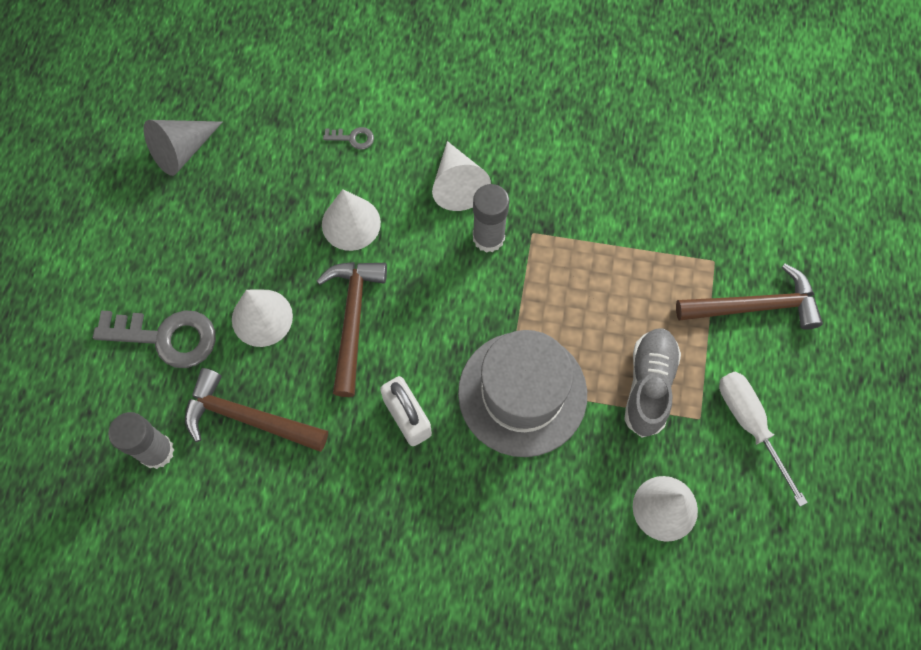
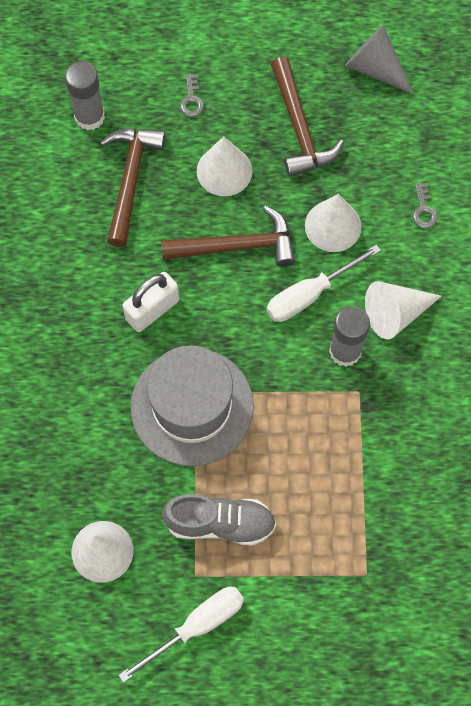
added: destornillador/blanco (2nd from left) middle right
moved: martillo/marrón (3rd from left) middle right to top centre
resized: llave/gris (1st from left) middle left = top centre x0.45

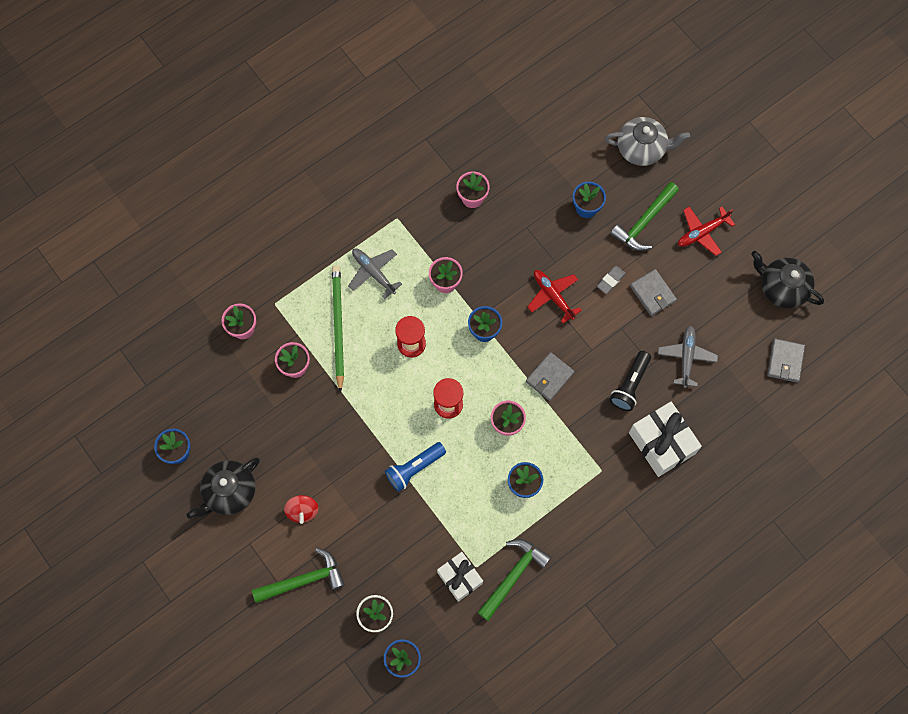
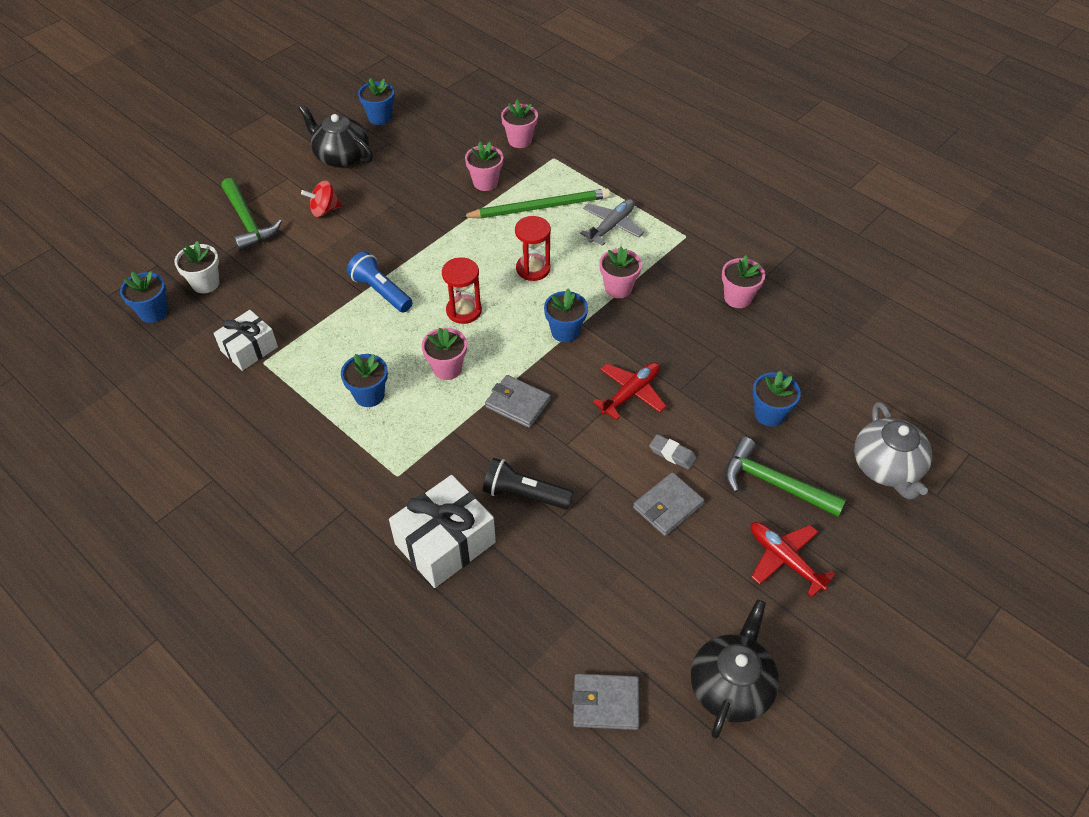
removed: avión/gris (2nd from left) middle right; martillo/verde (2nd from left) bottom centre

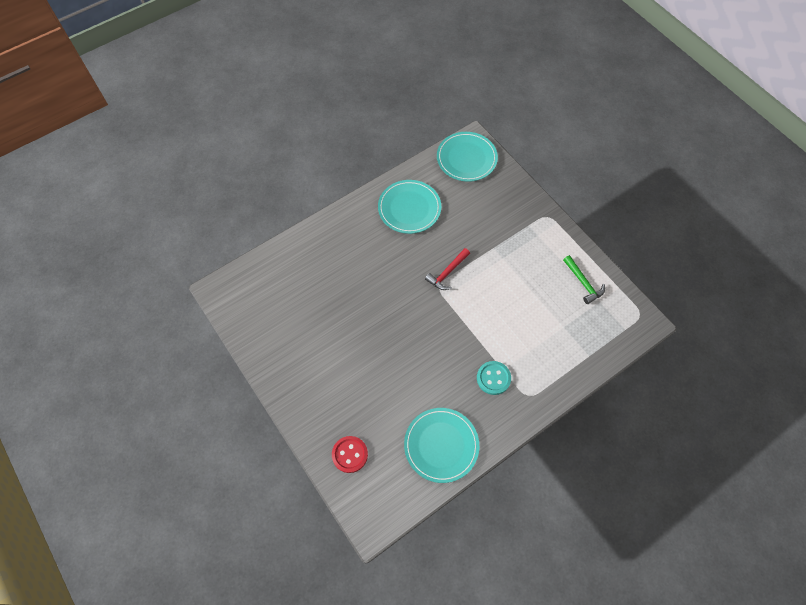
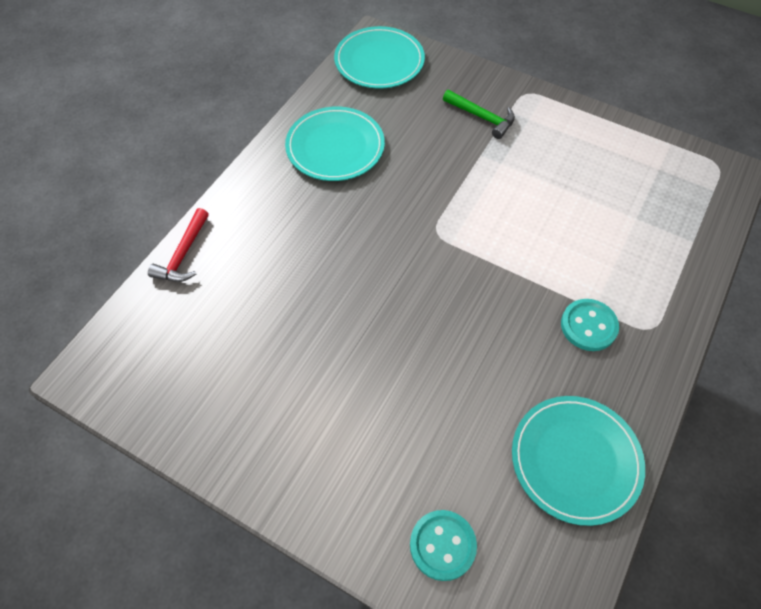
moved: martillo/rojo centre to middle left; martillo/verde middle right to top centre
recoloured: botón/rojo bottom centre to botón/turquesa (1st from left) bottom centre

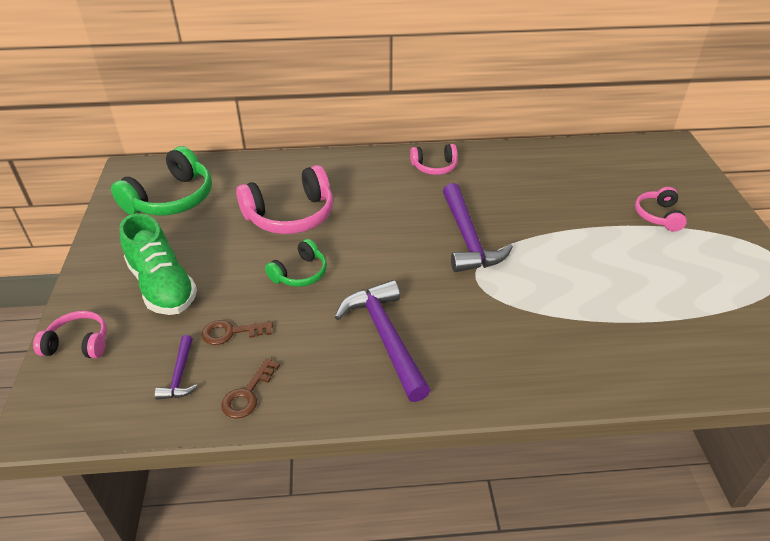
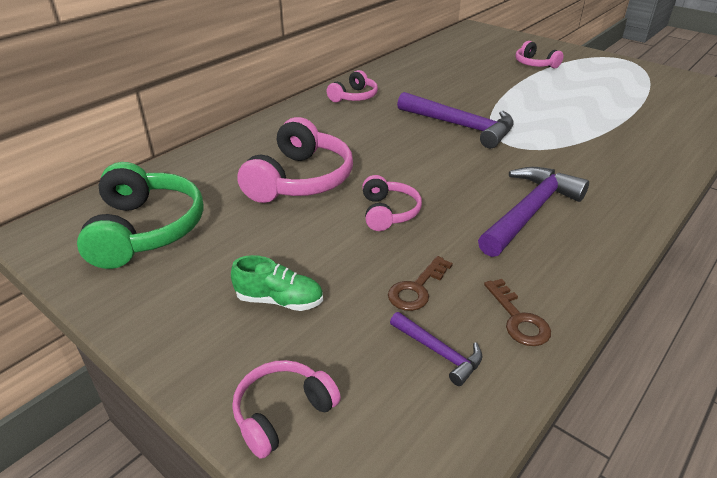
recoloured: auriculares/verde (2nd from left) centre to auriculares/rosa (4th from left) centre
turned: martillo/morado (2nd from left in the first image) centre = middle right 105 degrees clockwise
resized: zapato/verde middle left = centre x0.57

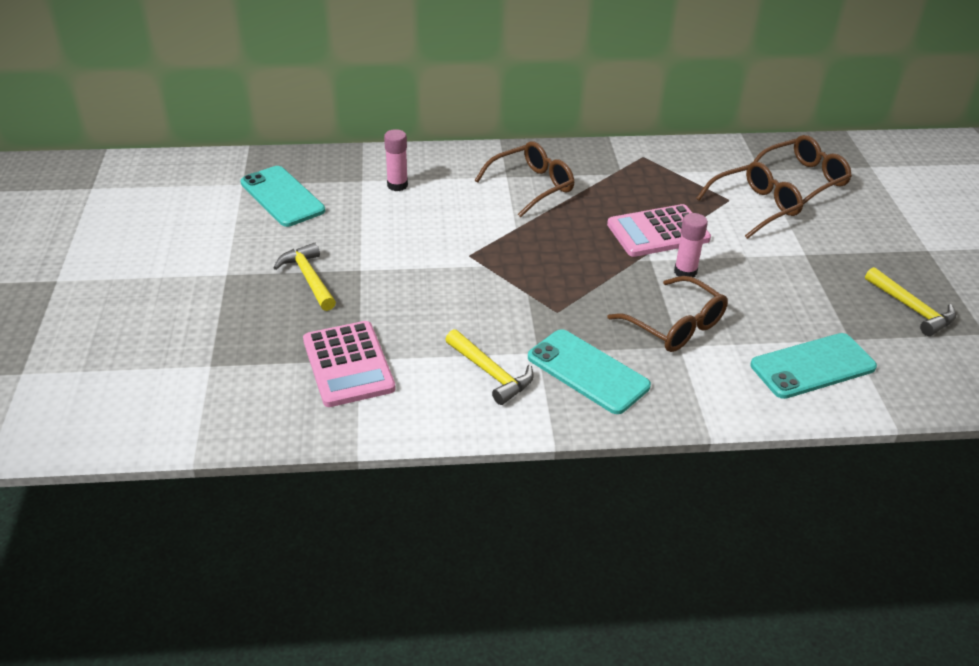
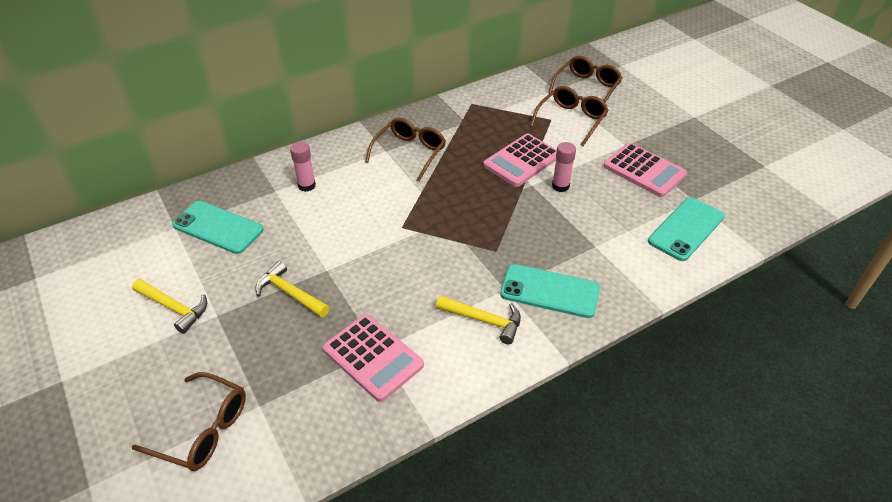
added: calculadora/rosa (3rd from left) middle right
moved: martillo/amarillo (3rd from left in the first image) middle right to martillo/amarillo (1st from left) middle left; gafas/marrón (2nd from left in the first image) middle right to gafas/marrón (1st from left) bottom left

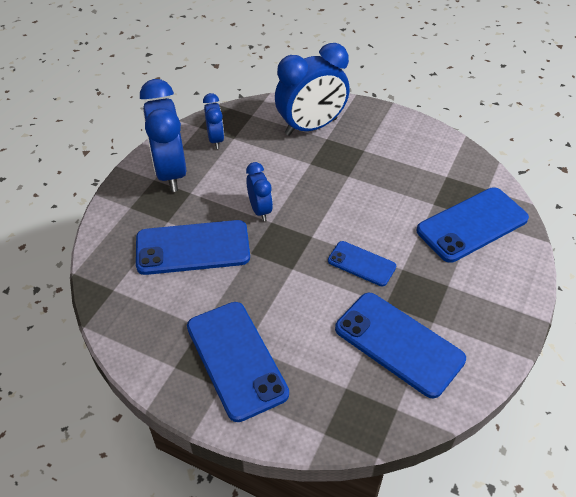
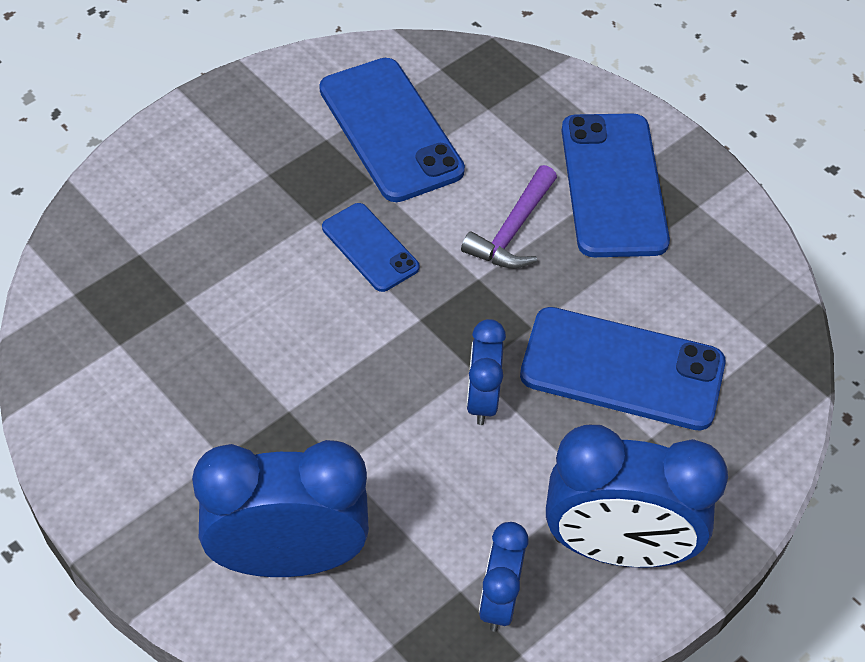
removed: móvil/azul (5th from left) middle right
added: martillo/morado top centre
turned: despertador/azul (1st from left in the first image) top left = bottom right 90 degrees clockwise

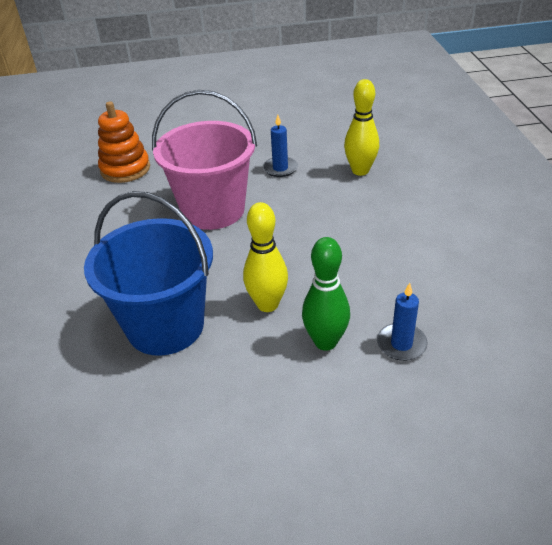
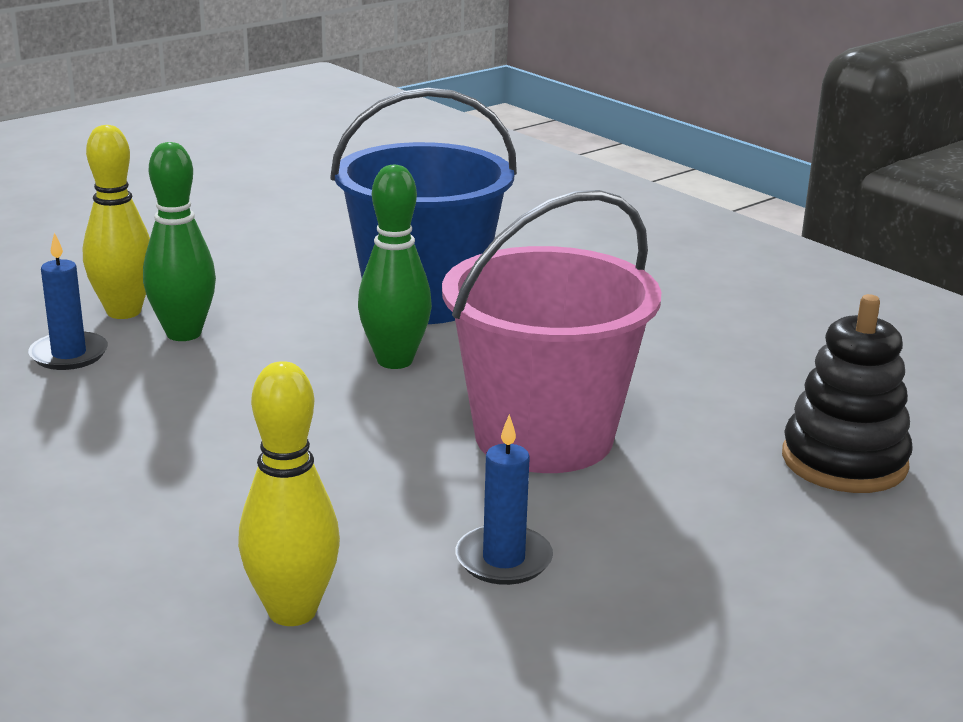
added: bolo/verde (2nd from left) centre
moved: bolo/amarillo (1st from left) centre to top left
recoloured: juguete apilable/naranja top left to juguete apilable/negro middle right

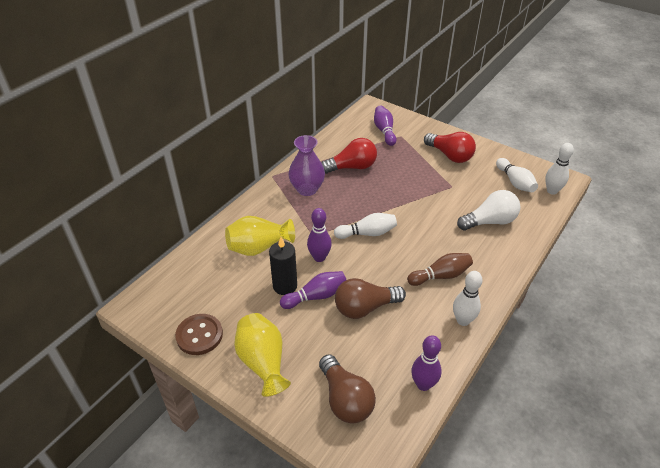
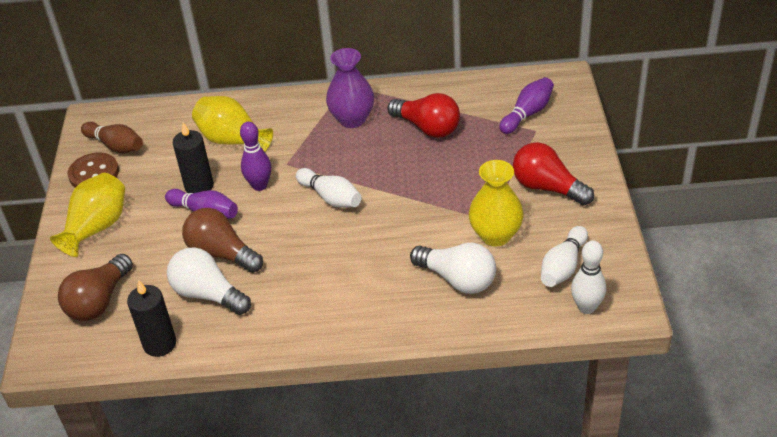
removed: bolo/blanco (2nd from left) middle right
added: florero/amarillo (3rd from left) centre; bombilla/blanco (1st from left) middle left
moved: bolo/marrón middle right to top left
replaced: bolo/morado (4th from left) bottom centre to vela/negro (1st from left) bottom left
turned: bombilla/rojo (2nd from left) top right = middle right 120 degrees clockwise

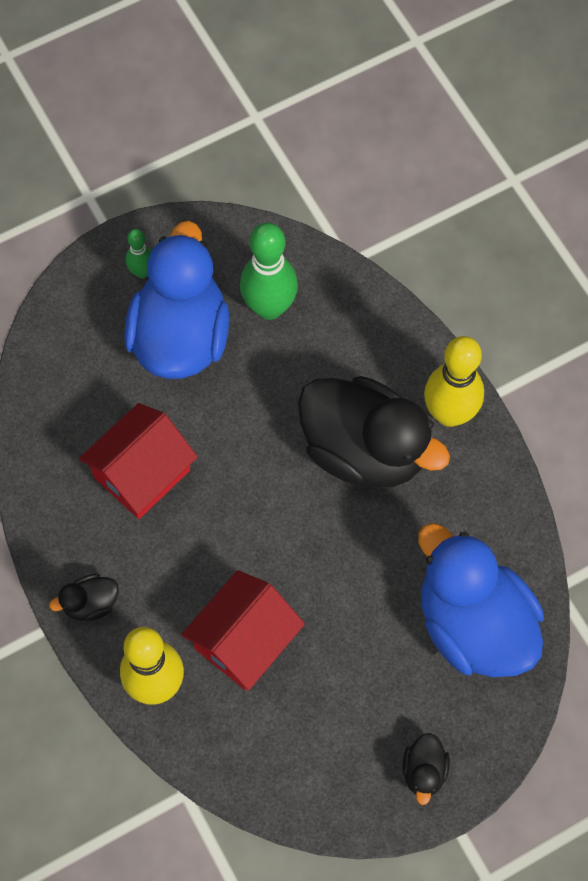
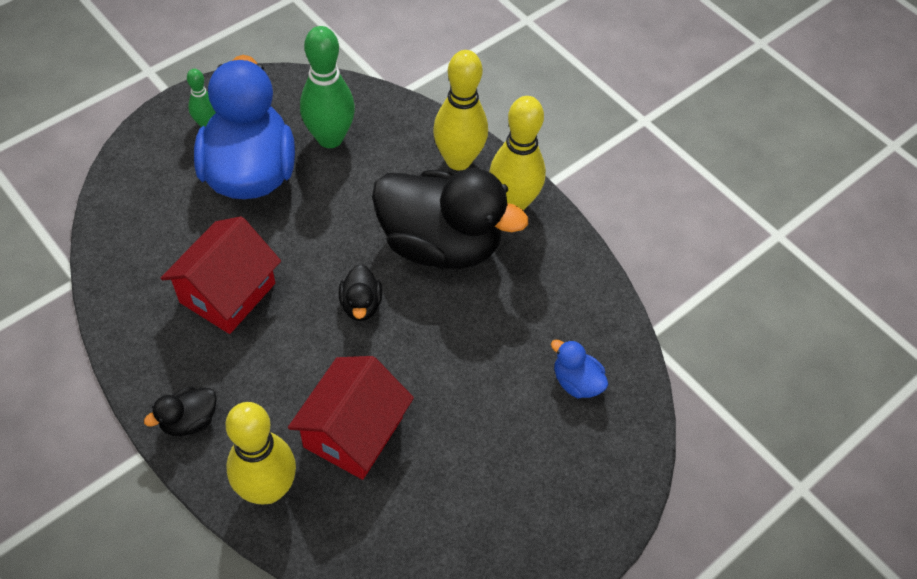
added: bolo/amarillo (2nd from left) top centre
moved: pato/negro (3rd from left in the first image) bottom right to pato/negro (2nd from left) centre
resized: pato/azul (2nd from left) bottom right = centre x0.42

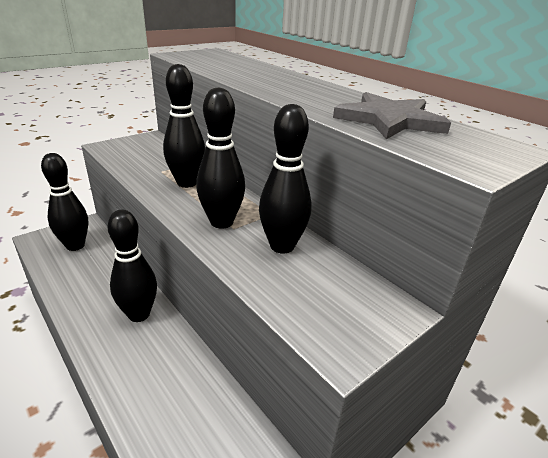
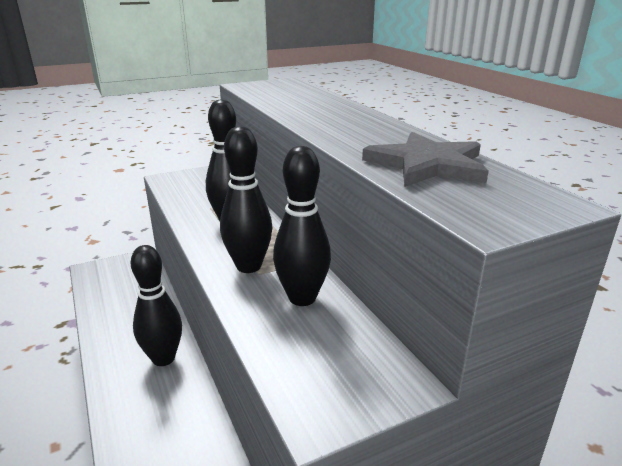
removed: bolo/negro (1st from left) middle left

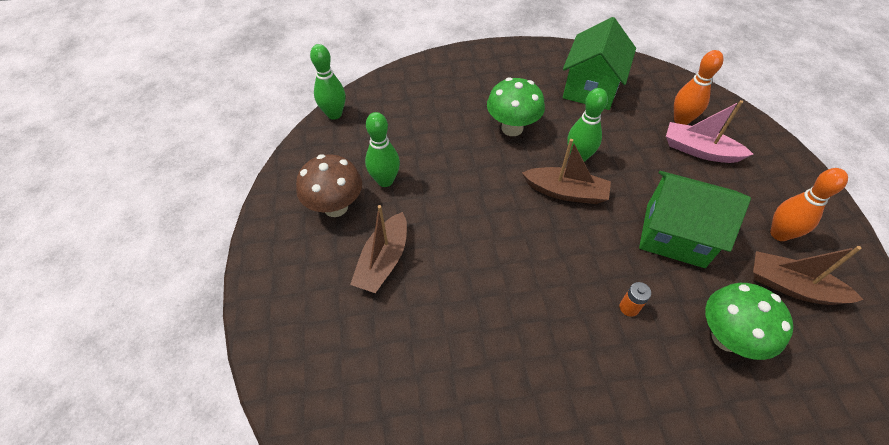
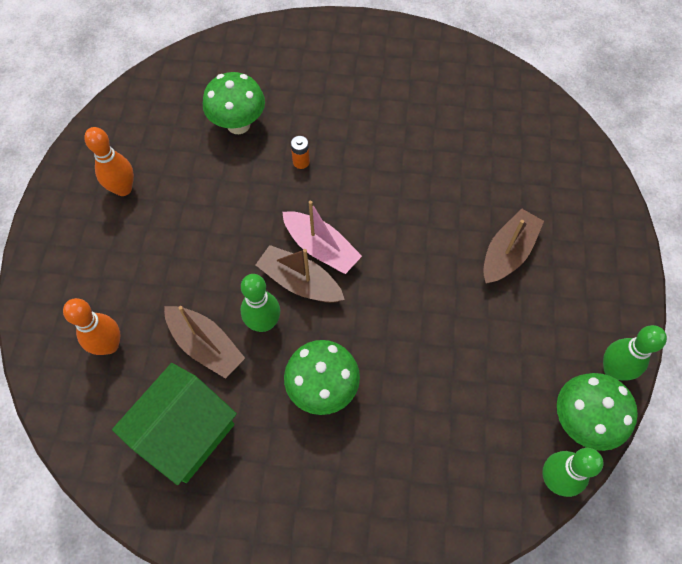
removed: seta/marrón centre; casa/verde (2nd from left) middle right
added: seta/verde (3rd from left) bottom right
moved: barco/rosa top right to centre; bolo/verde (2nd from left in the first image) centre to bolo/verde (3rd from left) middle right; barco/marrón (3rd from left in the first image) middle right to barco/marrón (1st from left) middle left

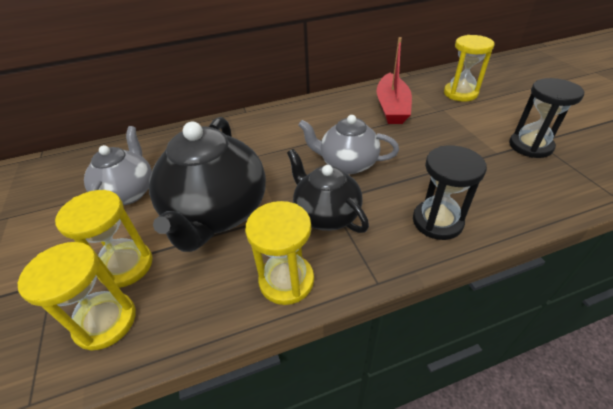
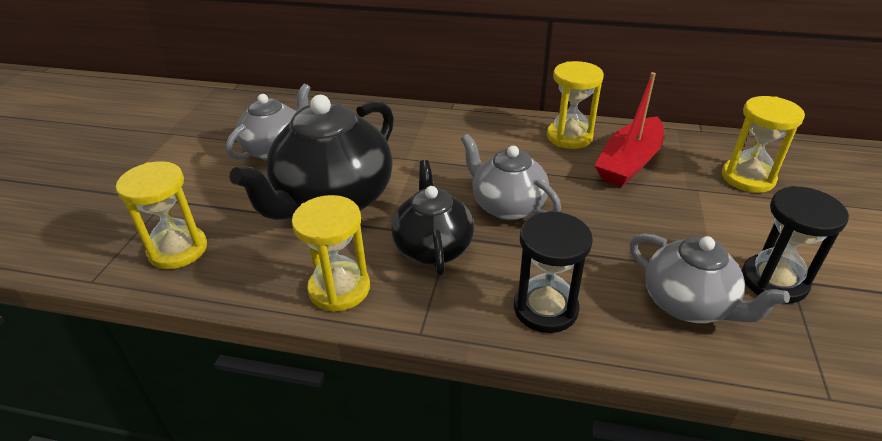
added: tetera/gris (3rd from left) middle right
moved: reloj de arena/amarillo (2nd from left in the first image) middle left to reloj de arena/amarillo (3rd from left) top centre

